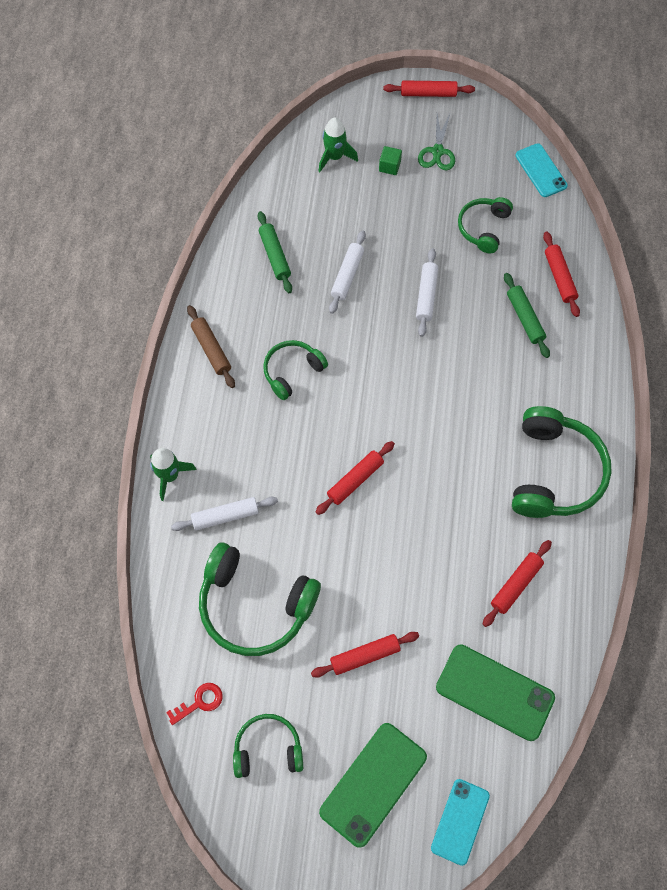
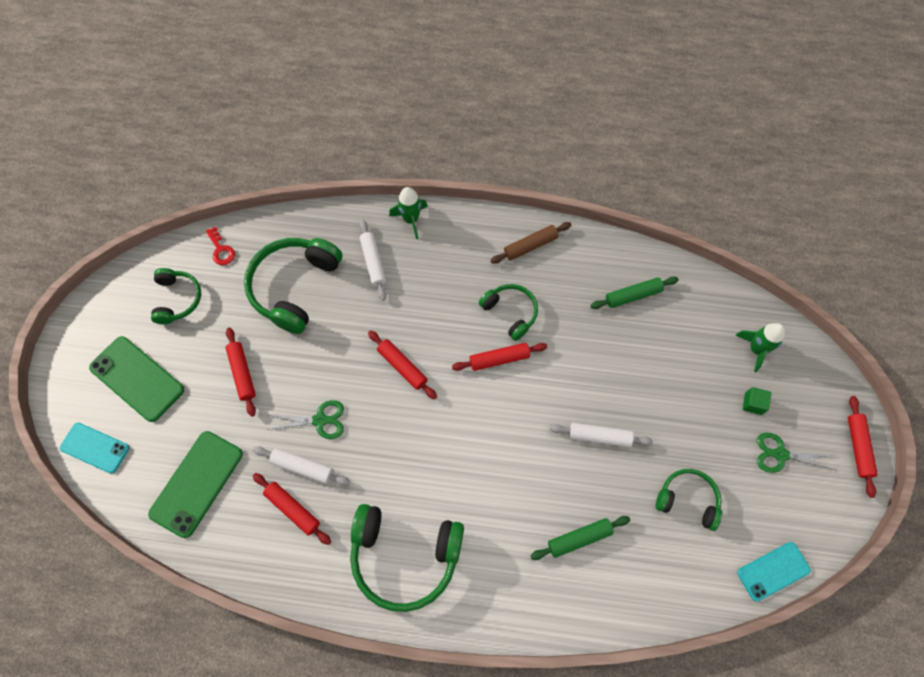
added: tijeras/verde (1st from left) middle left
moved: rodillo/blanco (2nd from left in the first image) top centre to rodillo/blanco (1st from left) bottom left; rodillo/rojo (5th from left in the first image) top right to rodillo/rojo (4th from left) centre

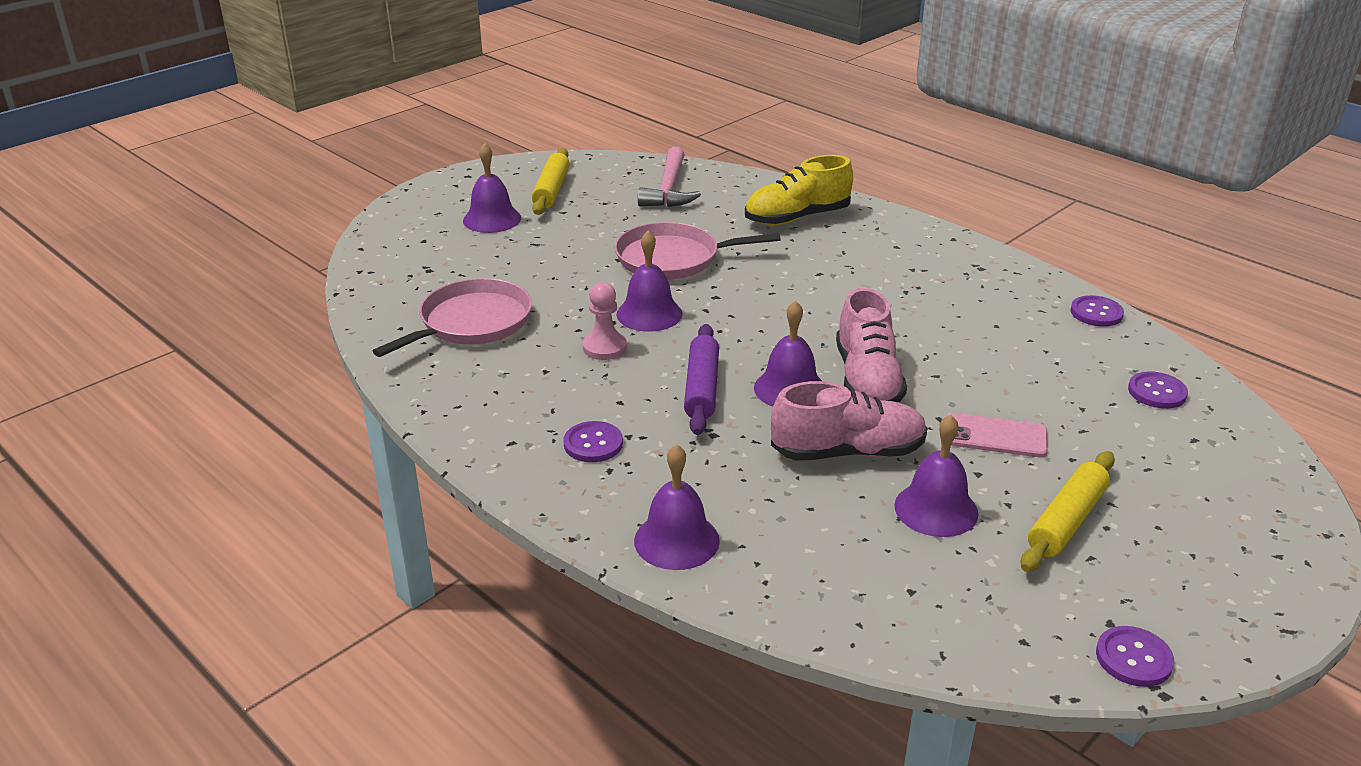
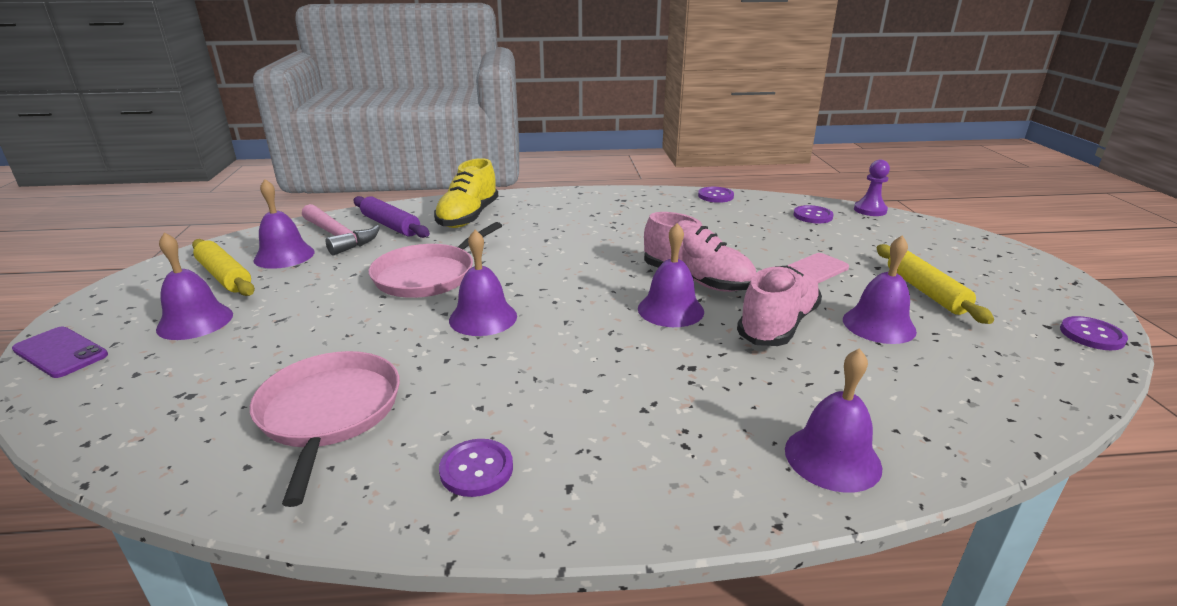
removed: peón/rosa centre
added: peón/morado top right; campana/morado (2nd from left) middle left; móvil/morado middle left
moved: rodillo/morado centre to middle left; botón/morado (1st from left) centre to bottom centre

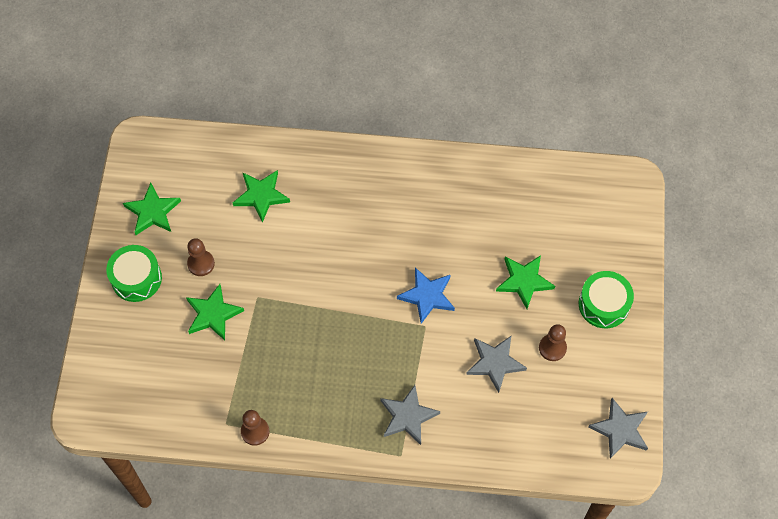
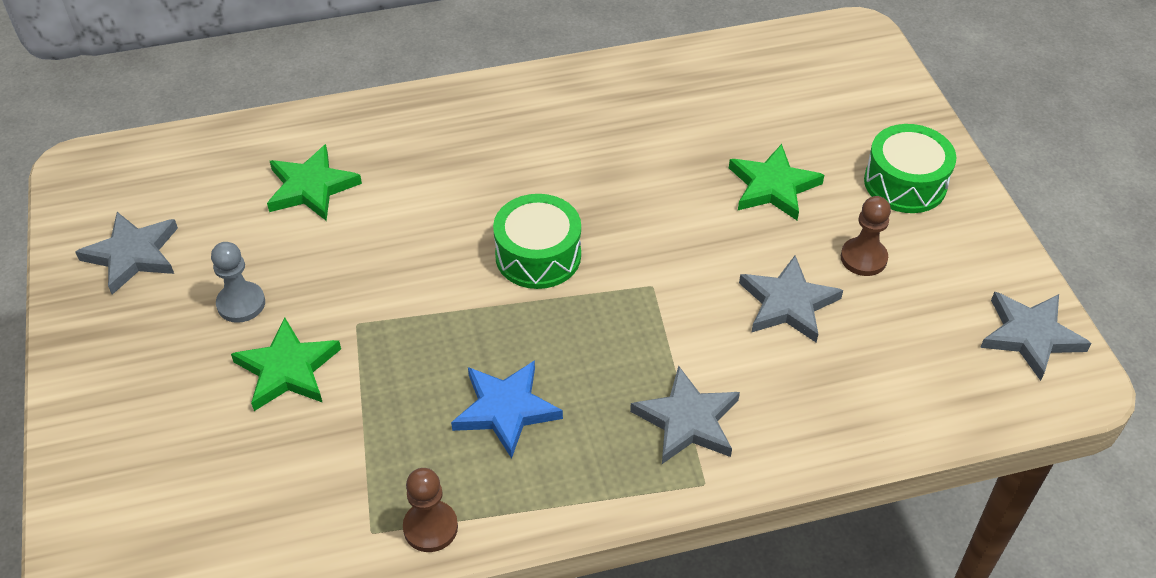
moved: tambor/verde (1st from left) middle left to centre; estrella/azul centre to bottom centre
recoloured: estrella/verde (1st from left) middle left to estrella/gris (1st from left) middle left; peón/marrón (1st from left) middle left to peón/gris middle left

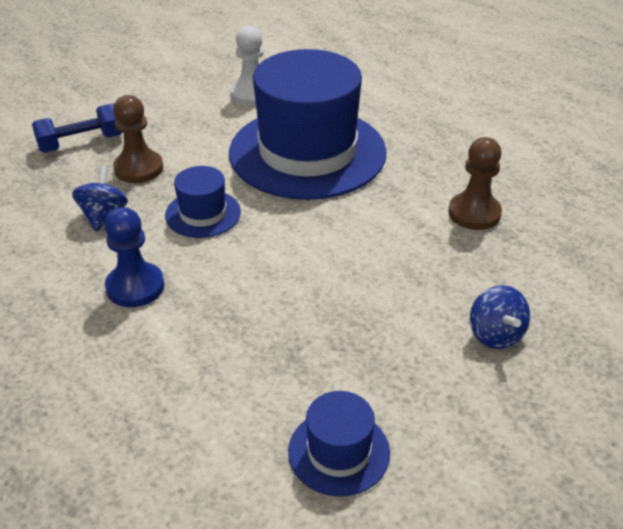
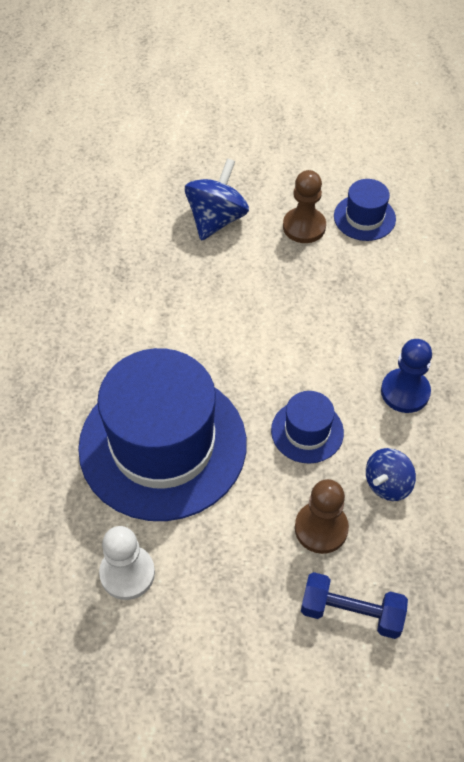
moved: peón/marrón (2nd from left in the first image) middle right to peón/marrón (1st from left) top centre
resized: peonza/azul (2nd from left in the first image) middle right = top centre x1.53

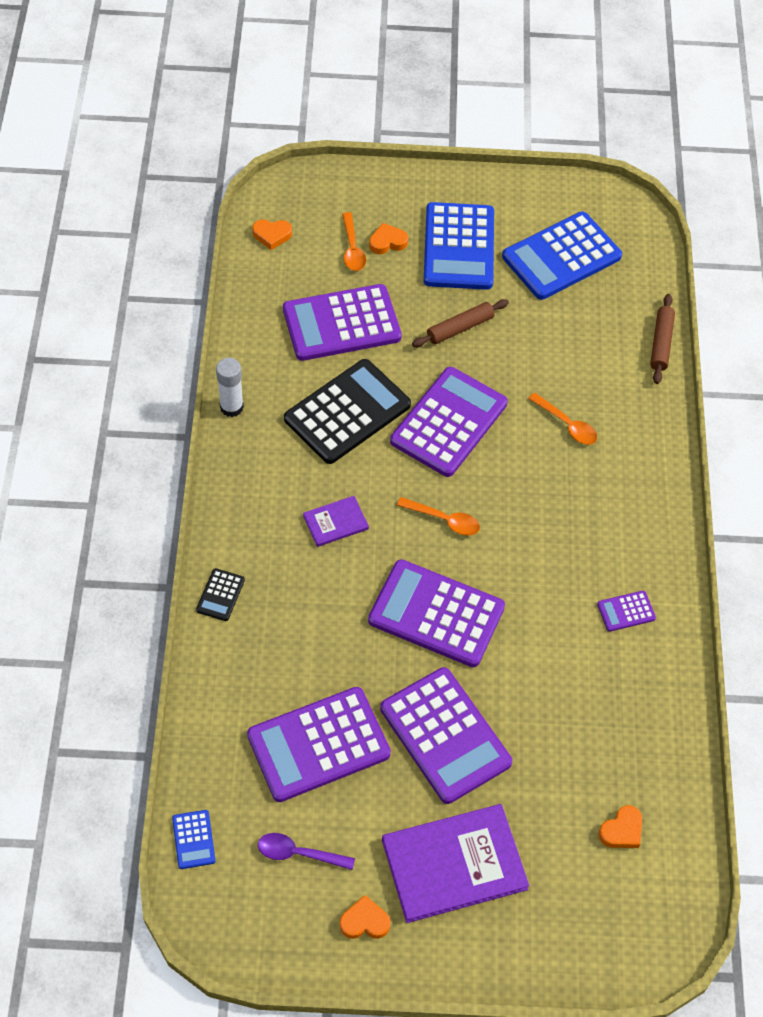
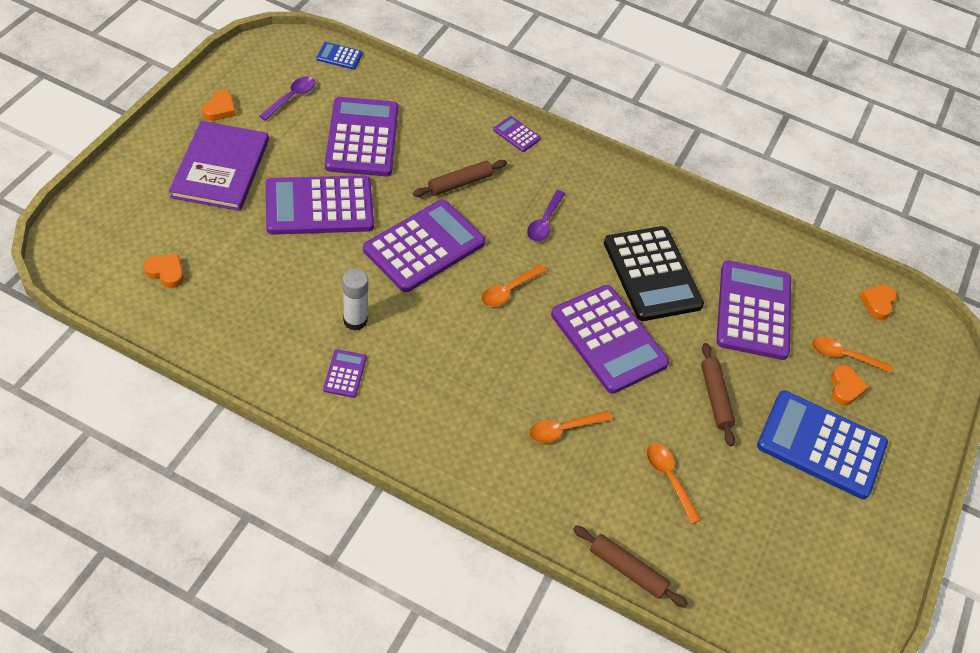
removed: calculadora/azul (3rd from left) top right
added: rodillo/marrón (1st from left) top centre; cuchara/naranja (3rd from left) bottom right
moved: barra de pegamento/blanco middle left to centre
replaced: libro/morado (1st from left) centre to cuchara/morado (2nd from left) top centre
recoloured: calculadora/negro (1st from left) middle left to calculadora/morado (5th from left) top centre
turned: corazón/naranja (4th from left in the first image) bottom right = middle left 135 degrees clockwise

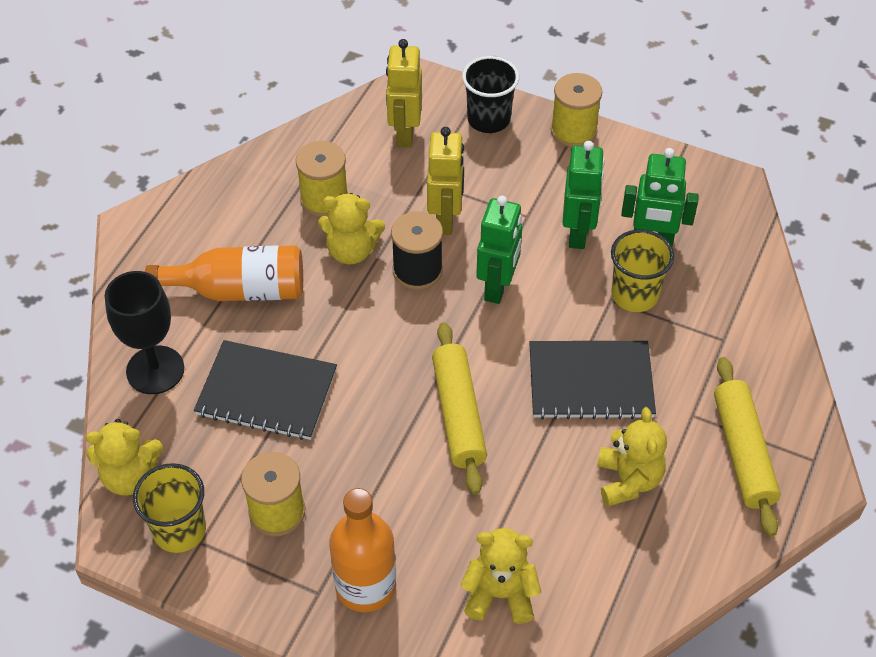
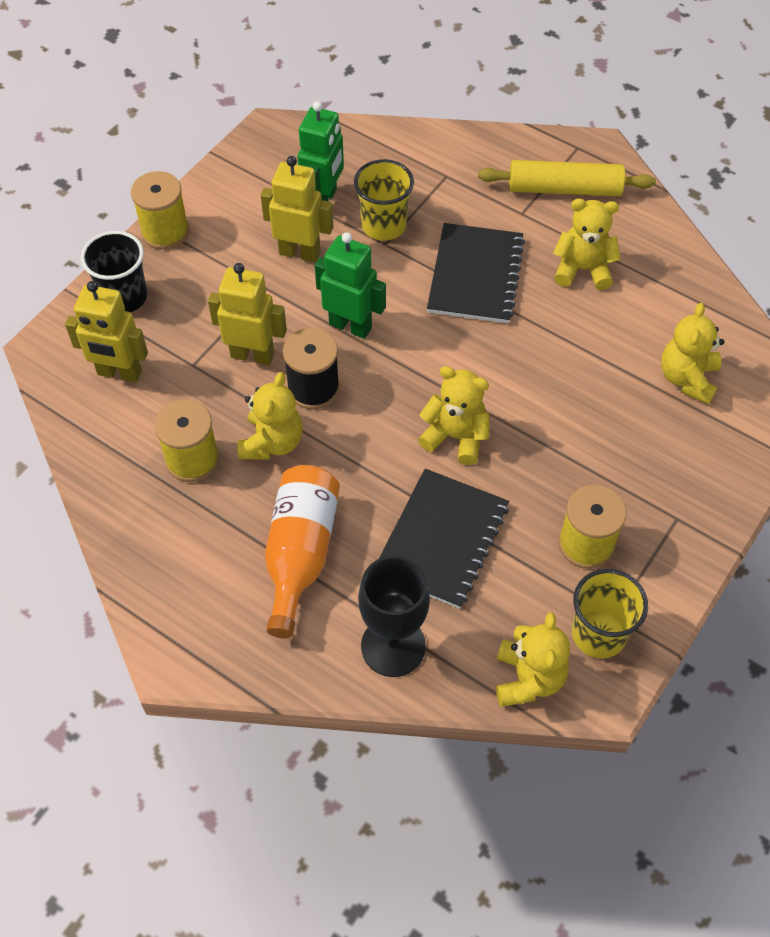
removed: rodillo/amarillo (1st from left) centre; botella/naranja (2nd from left) bottom centre
added: osito/amarillo (2nd from left) centre
recoloured: robot/verde (2nd from left) top centre to robot/amarillo (3rd from left) top centre

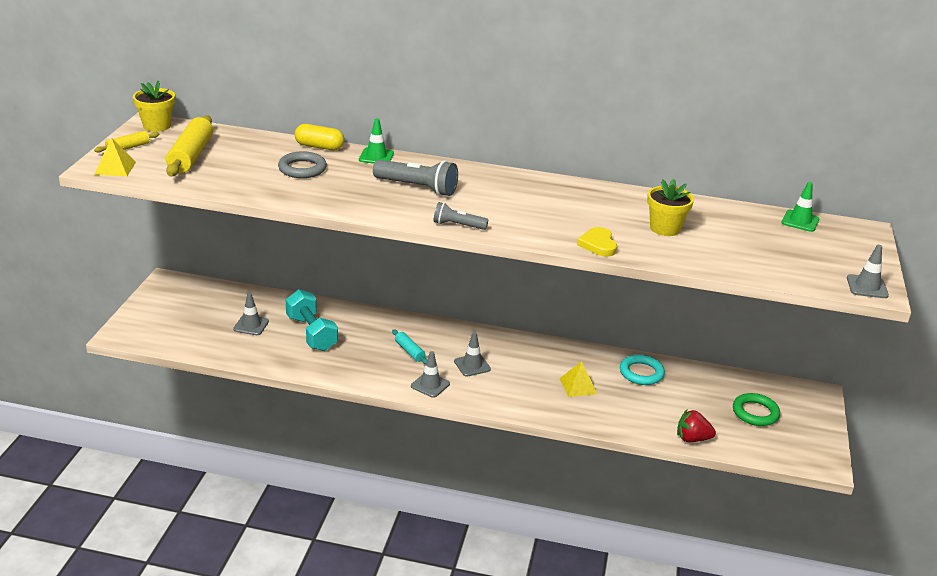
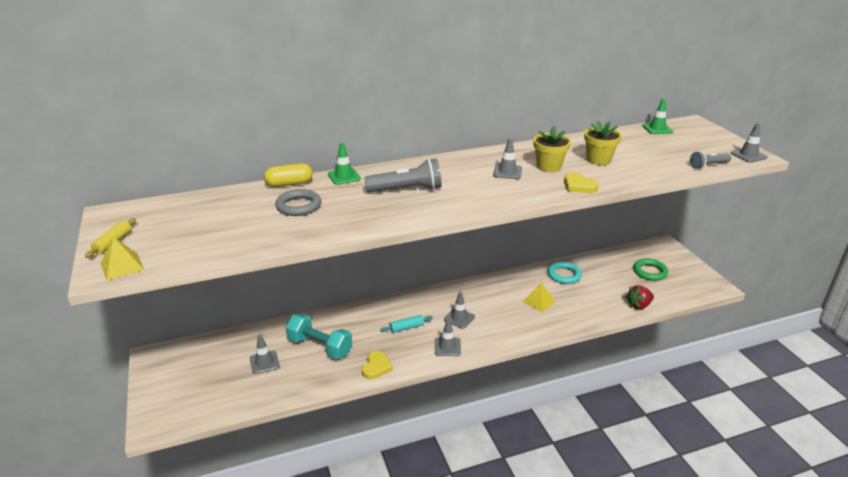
removed: rodillo/amarillo (2nd from left) top left
added: cono de tráfico/gris (4th from left) top centre; corazón/amarillo (1st from left) bottom centre
moved: maceta/amarillo (1st from left) top left to top centre; lámpara de mano/gris (2nd from left) centre to middle right
turned: rodillo/turquesa centre = bottom centre 45 degrees counterclockwise

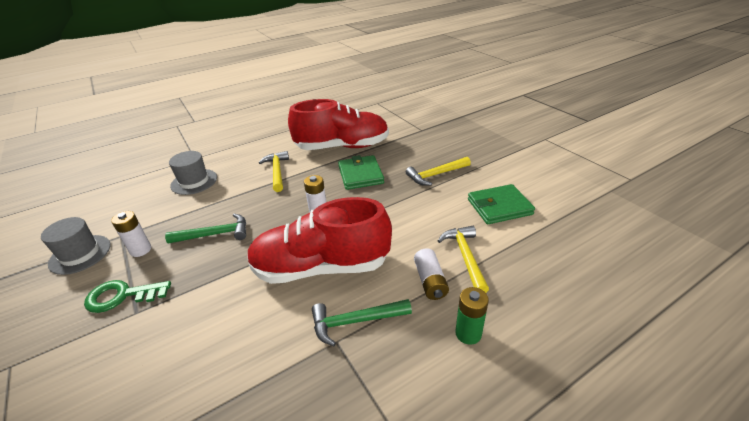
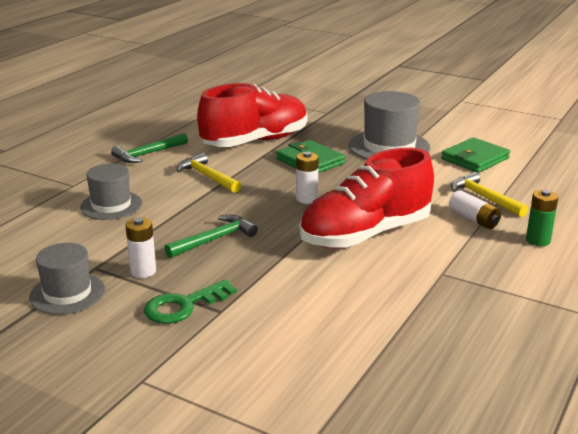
moved: martillo/verde (2nd from left in the first image) bottom centre to martillo/verde (1st from left) middle left
replaced: martillo/amarillo (2nd from left) centre to sombrero/gris (3rd from left) top right

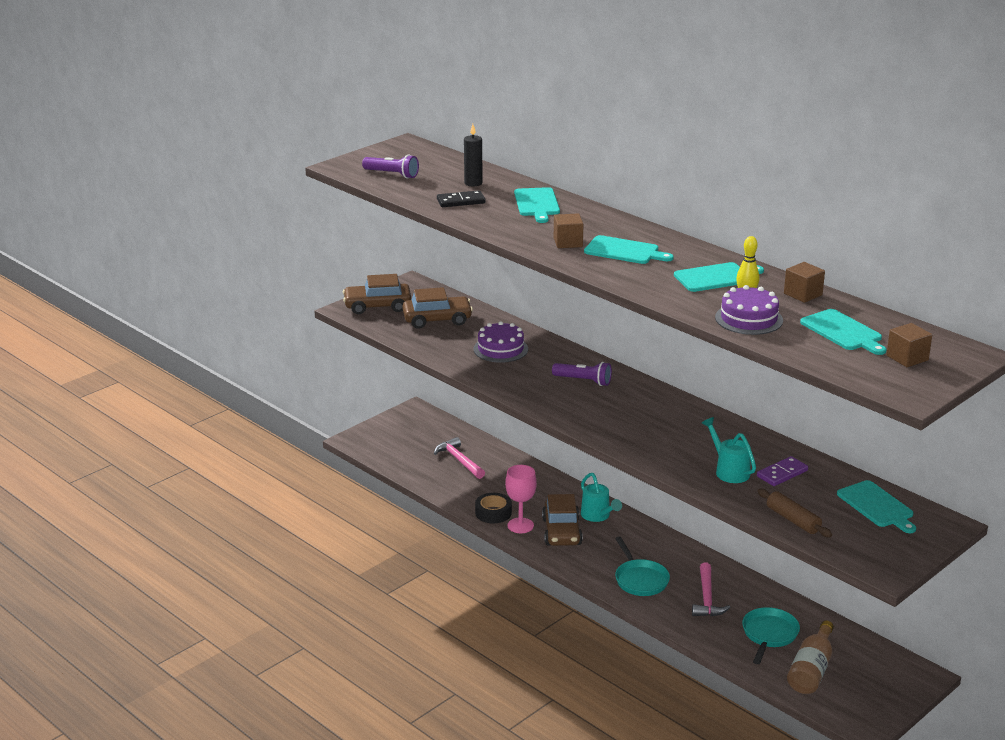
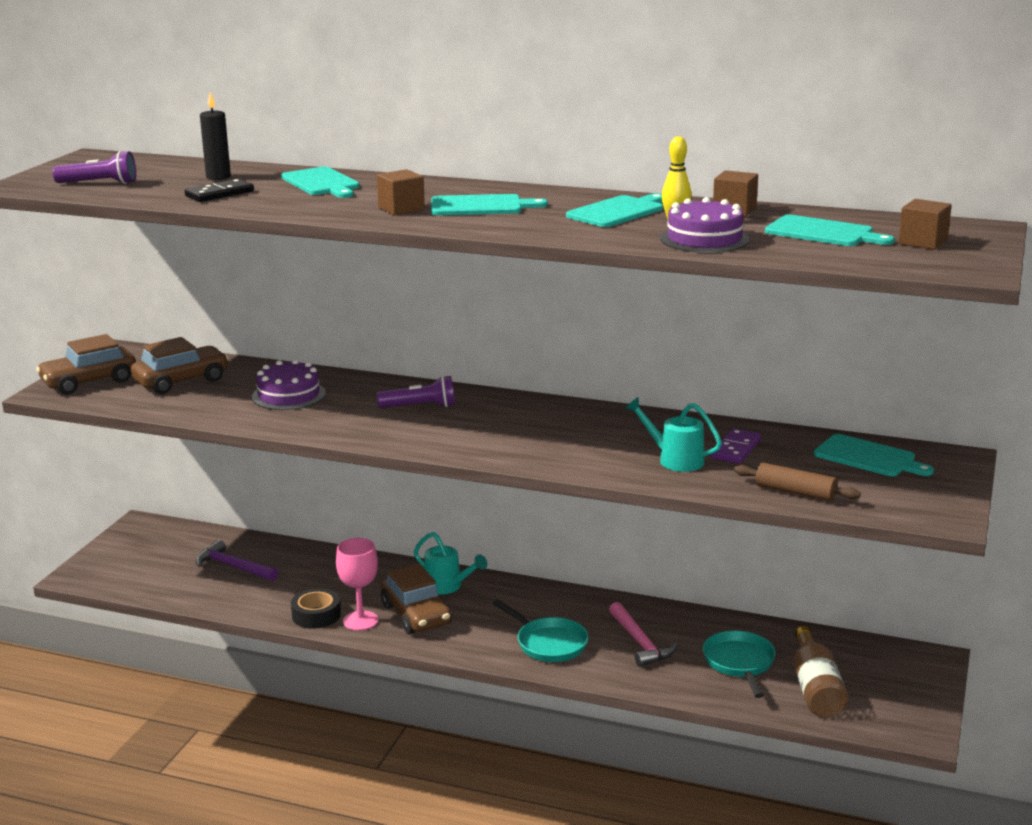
recoloured: martillo/rosa (1st from left) centre to martillo/morado bottom left

